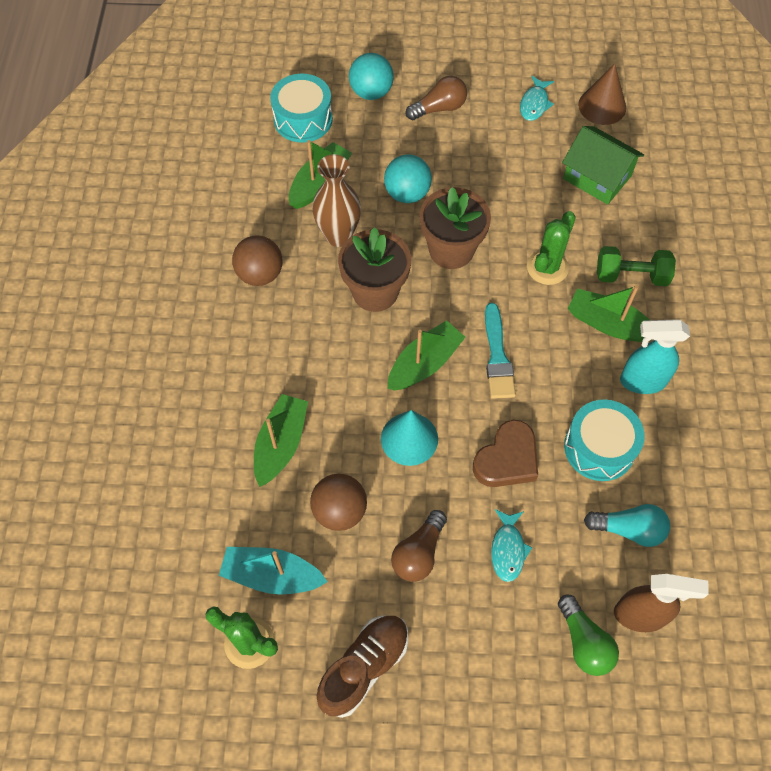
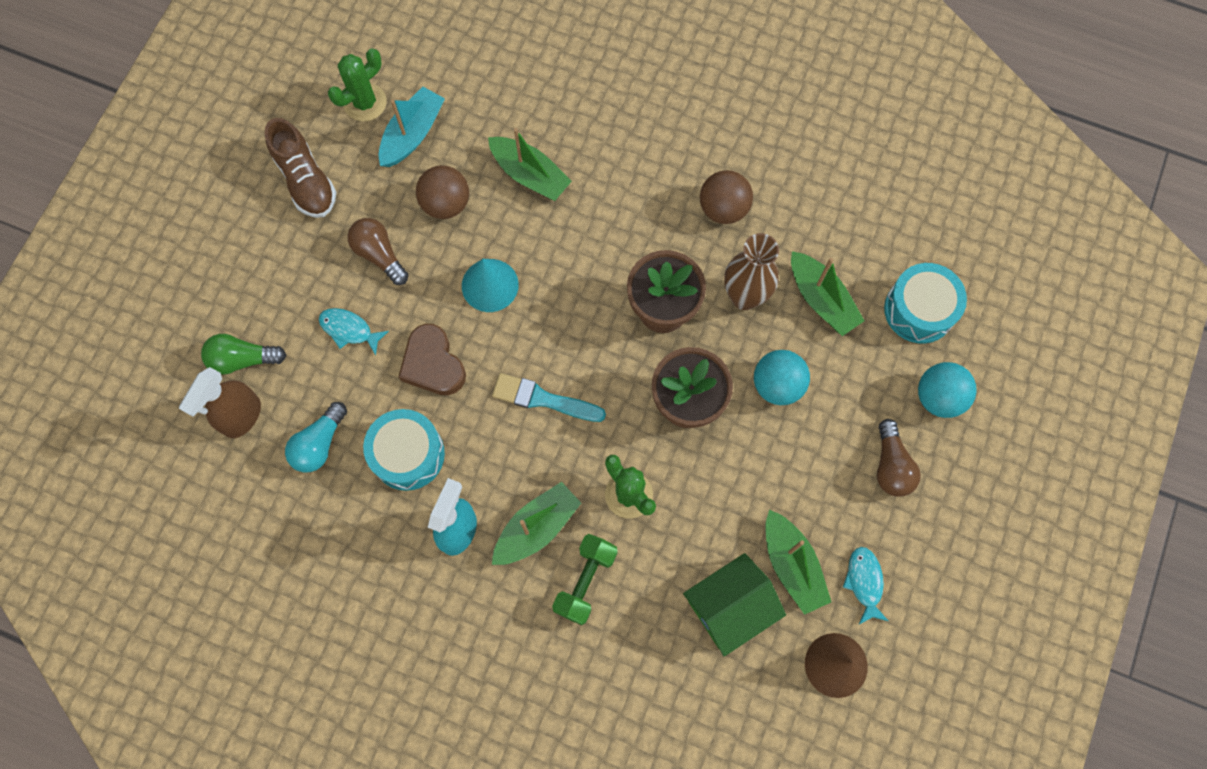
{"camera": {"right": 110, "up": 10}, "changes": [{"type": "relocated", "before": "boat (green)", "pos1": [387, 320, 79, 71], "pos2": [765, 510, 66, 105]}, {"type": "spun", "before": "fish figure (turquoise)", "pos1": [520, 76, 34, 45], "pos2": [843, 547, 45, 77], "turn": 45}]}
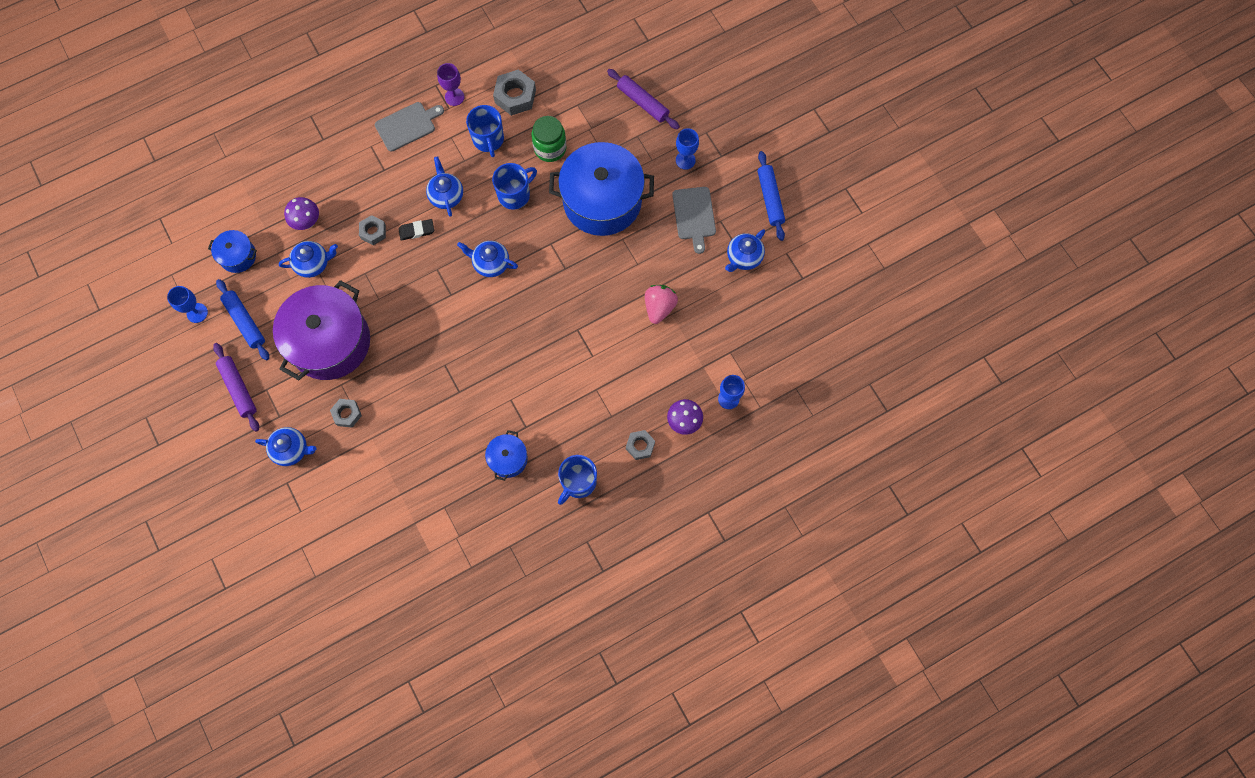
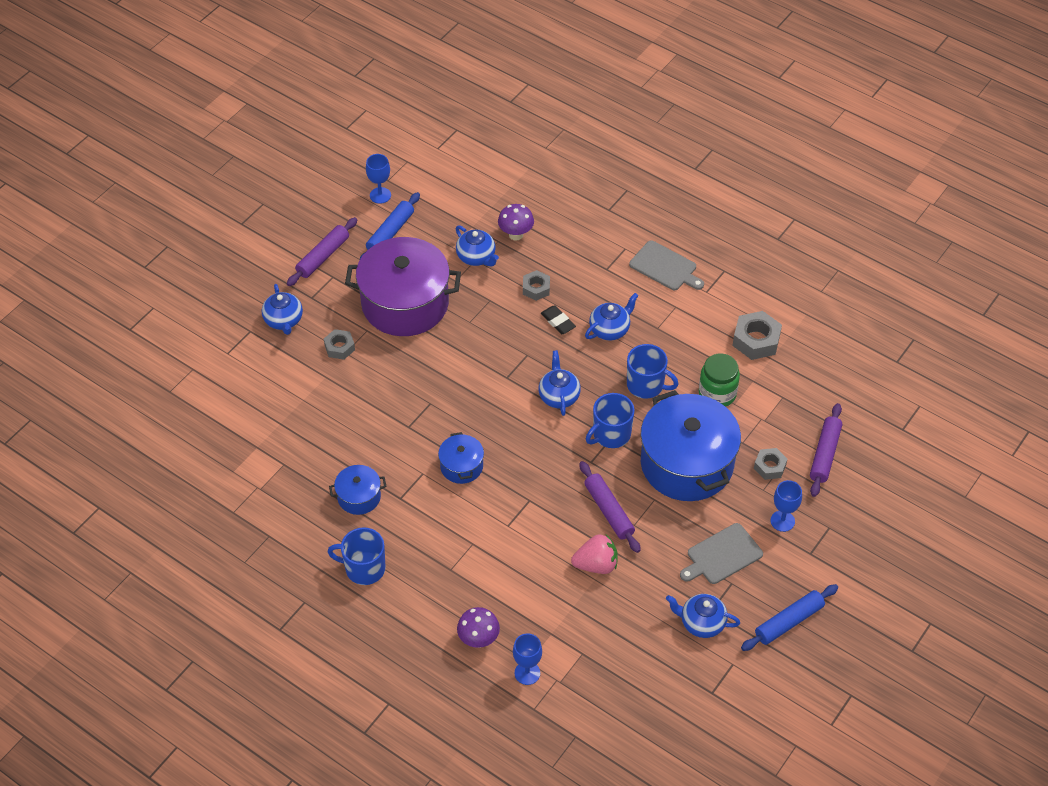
{"camera": {"right": 65, "up": -20}, "changes": [{"type": "relocated", "before": "cooking pot (blue)", "pos1": [208, 230, 49, 43], "pos2": [438, 432, 46, 52]}, {"type": "missing", "before": "goblet (royal purple)", "pos1": [437, 63, 27, 43]}, {"type": "relocated", "before": "coffee mug (blue)", "pos1": [466, 105, 38, 52], "pos2": [586, 393, 49, 55]}, {"type": "relocated", "before": "nut (ash-grey)", "pos1": [626, 430, 29, 30], "pos2": [754, 448, 33, 32]}, {"type": "appeared", "after": "pastry roller (royal purple)", "pos2": [579, 461, 62, 92]}]}
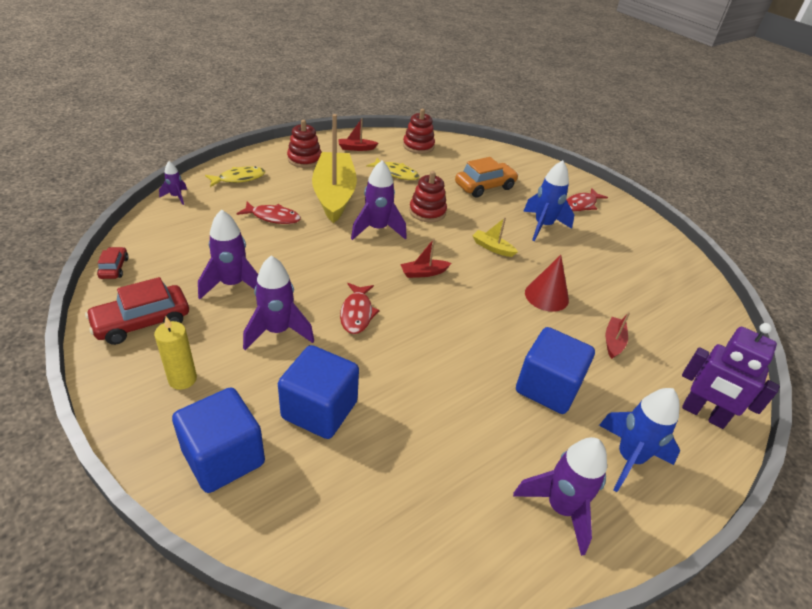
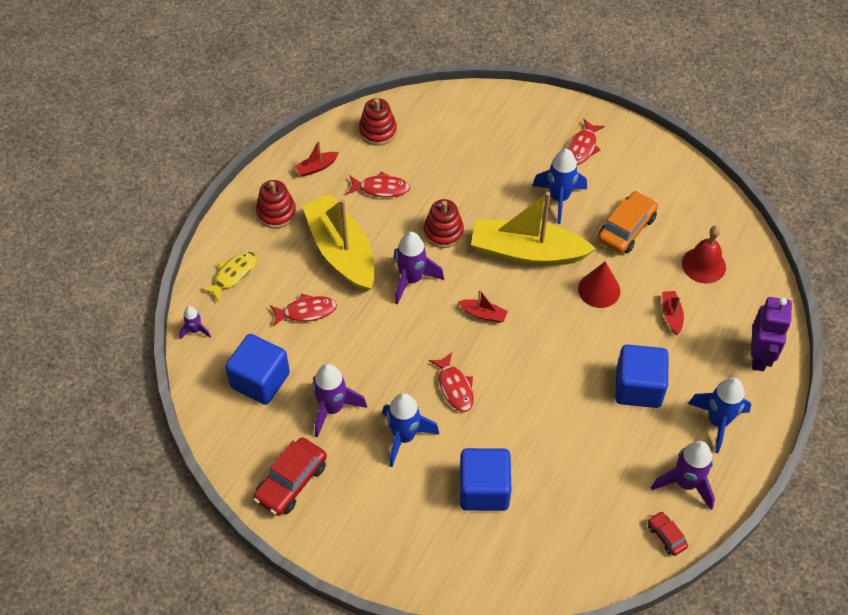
{"camera": {"right": -20, "up": 15}, "changes": [{"type": "relocated", "before": "car (scarlet)", "pos1": [97, 247, 32, 32], "pos2": [648, 511, 40, 45]}, {"type": "missing", "before": "pillar candle (yellow)", "pos1": [154, 317, 43, 73]}, {"type": "relocated", "before": "cube (blue)", "pos1": [172, 387, 93, 106], "pos2": [225, 334, 65, 71]}, {"type": "colour", "before": "rocket (royal purple)", "after": "rocket (blue)", "pos1": [243, 256, 71, 94], "pos2": [382, 393, 57, 74]}, {"type": "colour", "before": "fish figure (yellow)", "after": "fish figure (scarlet)", "pos1": [366, 158, 53, 22], "pos2": [347, 172, 63, 25]}, {"type": "spun", "before": "boat (scarlet)", "pos1": [400, 239, 51, 39], "pos2": [458, 290, 50, 33], "turn": -120}, {"type": "relocated", "before": "car (bright orange)", "pos1": [455, 157, 64, 41], "pos2": [598, 191, 60, 63]}, {"type": "size", "before": "boat (yellow)", "pos1": [472, 217, 46, 40], "pos2": [471, 192, 125, 74], "scale": 2.48}, {"type": "spun", "before": "robot (royal purple)", "pos1": [682, 323, 97, 106], "pos2": [751, 297, 41, 74], "turn": -90}, {"type": "appeared", "after": "bell (scarlet)", "pos2": [682, 226, 44, 58]}]}
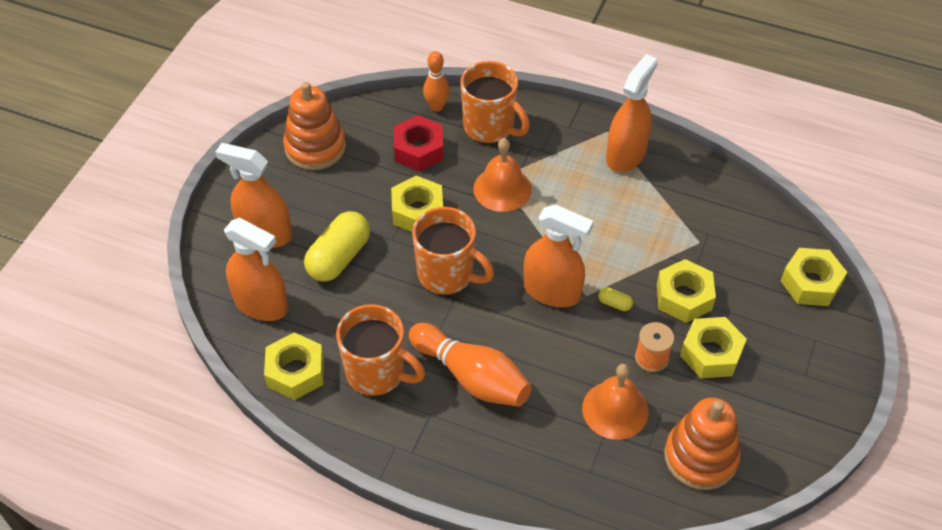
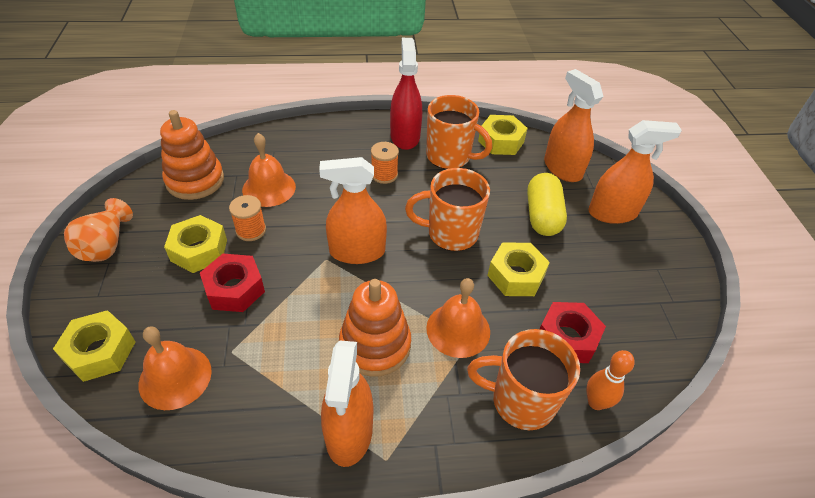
{"camera": {"right": 150, "up": -5}, "changes": [{"type": "spun", "before": "spray bottle (bright orange)", "pos1": [224, 217, 64, 104], "pos2": [544, 69, 59, 113], "turn": 60}, {"type": "relocated", "before": "ring stacker (bright orange)", "pos1": [283, 82, 63, 88], "pos2": [339, 279, 72, 98]}, {"type": "spun", "before": "coffee mug (bright orange)", "pos1": [336, 304, 89, 92], "pos2": [426, 95, 66, 74], "turn": -150}, {"type": "exchanged", "before": "bowling pin (bright orange)", "after": "reel of thread (bright orange)", "pos1": [409, 323, 123, 84], "pos2": [371, 142, 28, 42]}, {"type": "missing", "before": "pill (yellow)", "pos1": [598, 287, 35, 24]}, {"type": "colour", "before": "nut (yellow)", "after": "nut (scarlet)", "pos1": [657, 259, 59, 64], "pos2": [200, 254, 65, 58]}, {"type": "appeared", "after": "tall vase (bright orange)", "pos2": [64, 198, 69, 64]}, {"type": "appeared", "after": "bell (bright orange)", "pos2": [139, 326, 73, 84]}, {"type": "appeared", "after": "spray bottle (scarlet)", "pos2": [390, 38, 32, 112]}]}
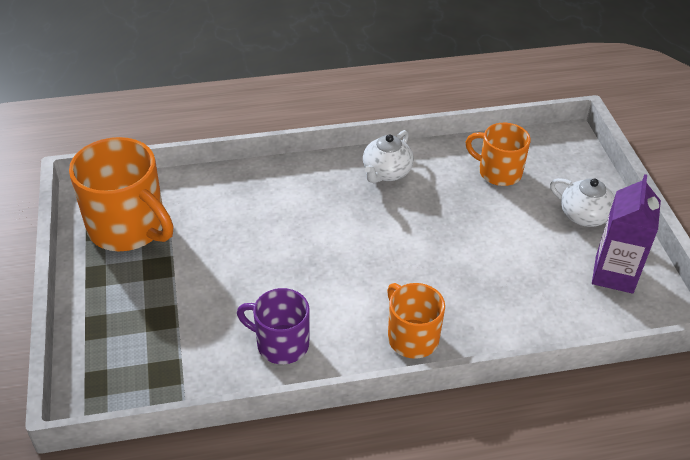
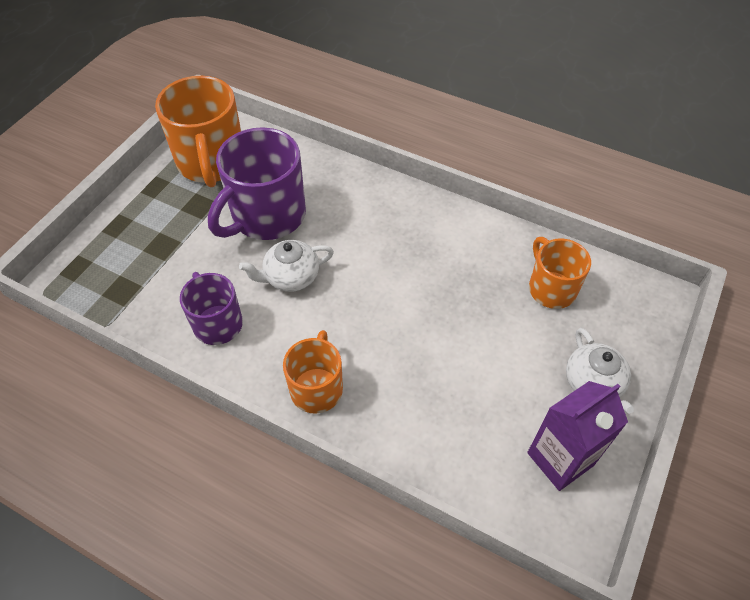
{"camera": {"right": 40, "up": 10}, "changes": [{"type": "relocated", "before": "china teapot (white)", "pos1": [363, 130, 51, 53], "pos2": [239, 240, 95, 52]}, {"type": "appeared", "after": "coffee mug (royal purple)", "pos2": [208, 127, 98, 113]}]}
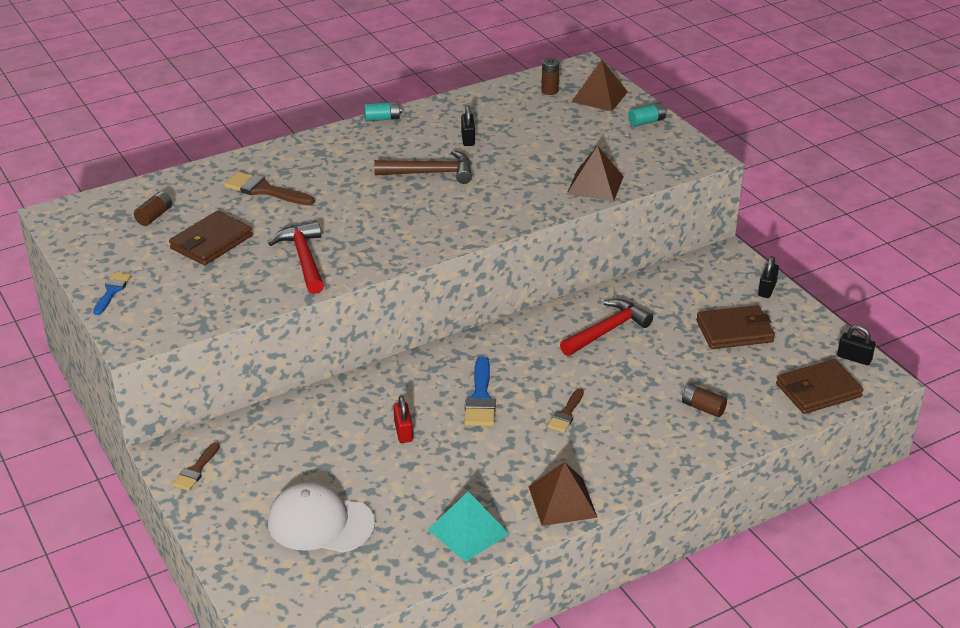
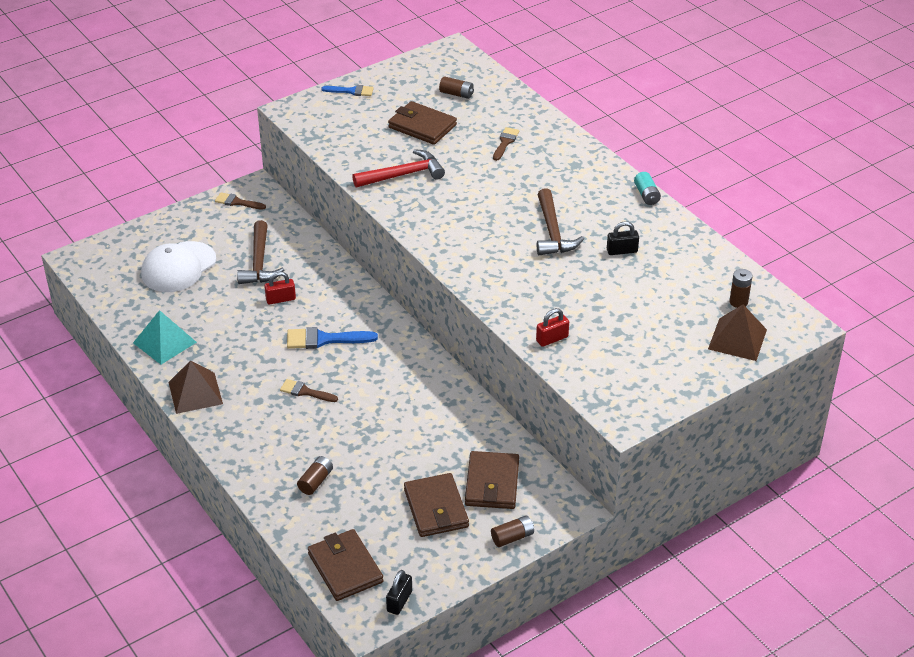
{"camera": {"right": 85, "up": 5}, "changes": [{"type": "size", "before": "brush (russet)", "pos1": [224, 171, 91, 35], "pos2": [493, 127, 26, 34], "scale": 0.64}, {"type": "spun", "before": "cap (white)", "pos1": [268, 481, 107, 72], "pos2": [141, 241, 75, 51], "turn": -150}, {"type": "missing", "before": "carpenter's hammer (scarlet)", "pos1": [560, 299, 93, 57]}, {"type": "exchanged", "before": "solid pyramid (russet)", "after": "small lock (scarlet)", "pos1": [567, 146, 57, 55], "pos2": [536, 308, 33, 39]}, {"type": "missing", "before": "AA battery (turquoise)", "pos1": [628, 102, 38, 25]}, {"type": "exchanged", "before": "small lock (jet-black)", "after": "AA battery (russet)", "pos1": [758, 256, 21, 42], "pos2": [491, 515, 43, 32]}, {"type": "appeared", "after": "carpenter's hammer (russet)", "pos2": [237, 220, 47, 64]}, {"type": "appeared", "after": "wallet (russet)", "pos2": [465, 451, 54, 58]}]}
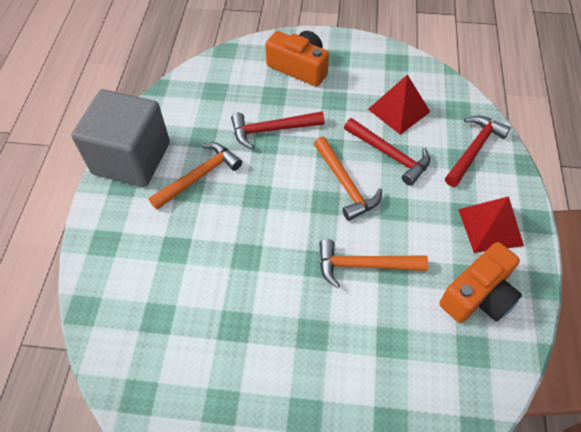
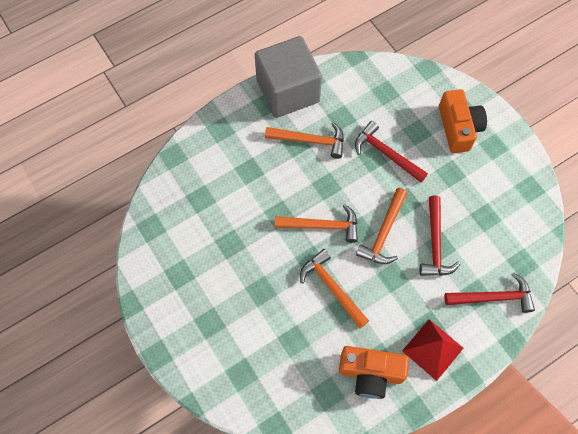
{"camera": {"right": 50, "up": 10}, "changes": [{"type": "missing", "before": "solid pyramid (scarlet)", "pos1": [368, 74, 62, 61]}, {"type": "appeared", "after": "carpenter's hammer (bright orange)", "pos2": [275, 204, 83, 39]}]}
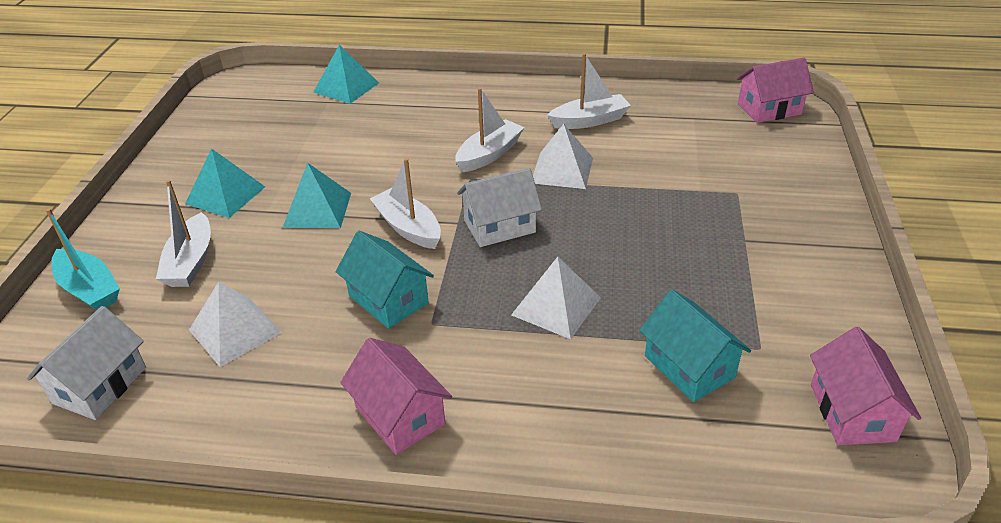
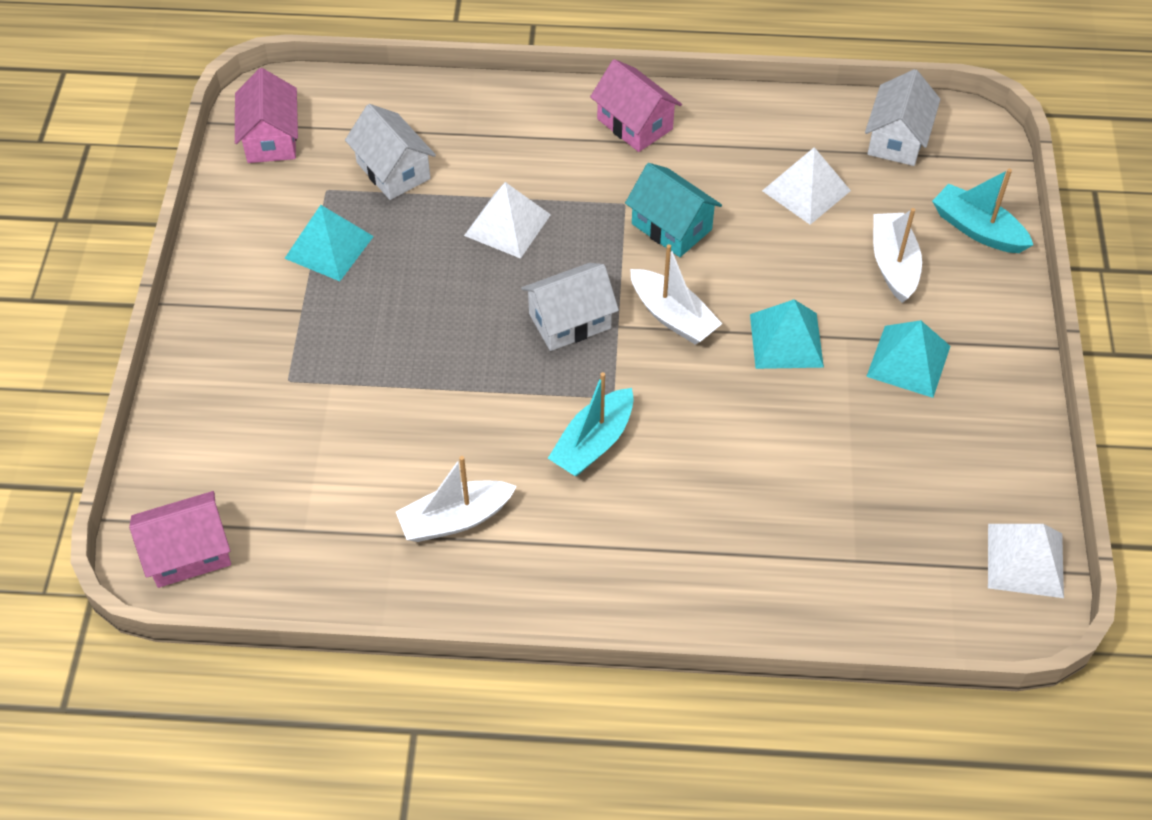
{"camera": {"right": 175, "up": 15}, "changes": [{"type": "relocated", "before": "solid pyramid (turquoise)", "pos1": [313, 45, 66, 59], "pos2": [284, 205, 90, 76]}, {"type": "colour", "before": "boat (white)", "after": "boat (turquoise)", "pos1": [455, 88, 69, 84], "pos2": [548, 372, 86, 105]}, {"type": "relocated", "before": "solid pyramid (white)", "pos1": [533, 124, 60, 65], "pos2": [988, 524, 76, 74]}, {"type": "colour", "before": "cottage (turquoise)", "after": "cottage (white)", "pos1": [639, 289, 112, 113], "pos2": [345, 104, 91, 96]}]}
